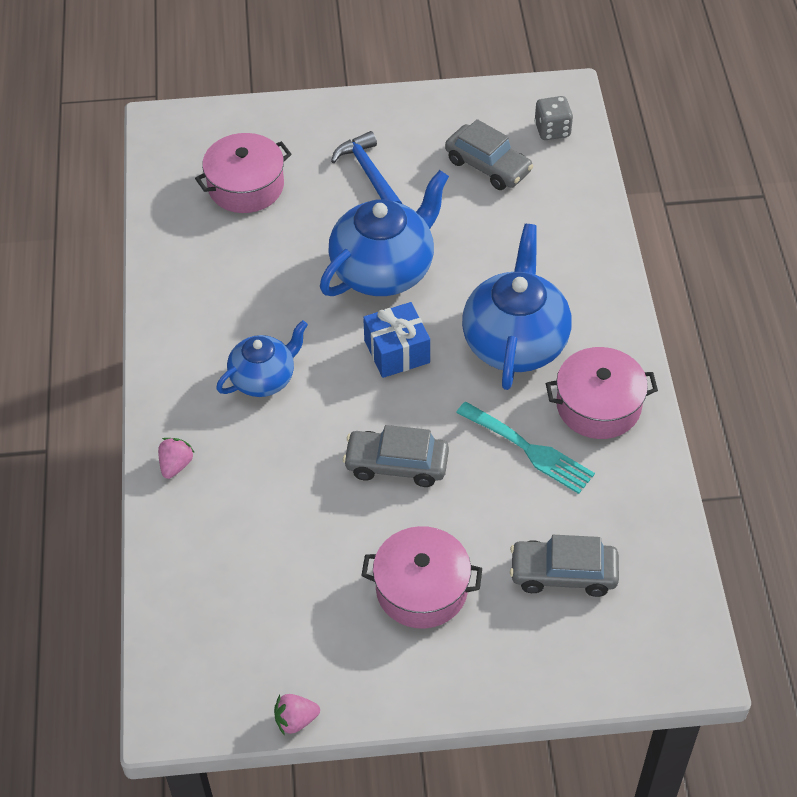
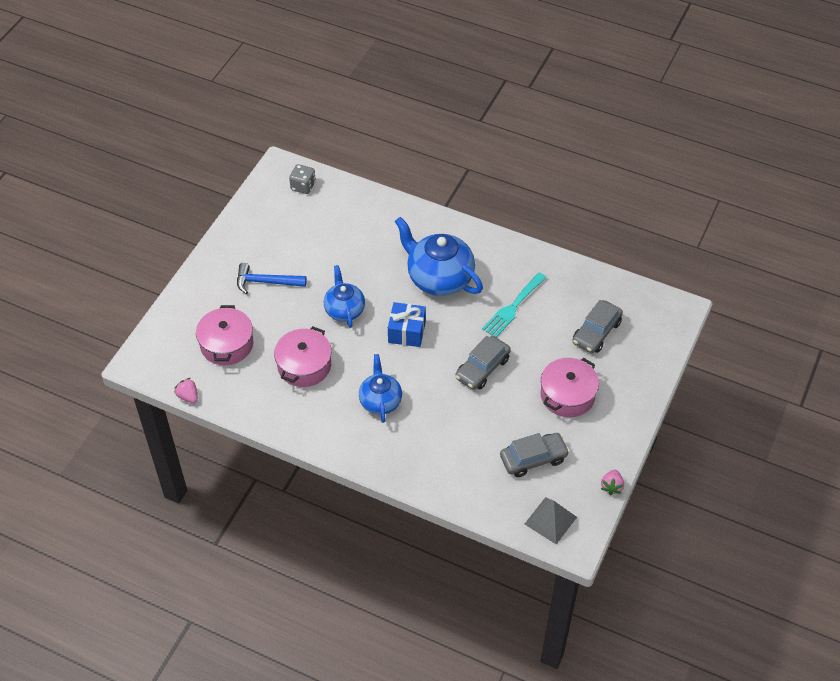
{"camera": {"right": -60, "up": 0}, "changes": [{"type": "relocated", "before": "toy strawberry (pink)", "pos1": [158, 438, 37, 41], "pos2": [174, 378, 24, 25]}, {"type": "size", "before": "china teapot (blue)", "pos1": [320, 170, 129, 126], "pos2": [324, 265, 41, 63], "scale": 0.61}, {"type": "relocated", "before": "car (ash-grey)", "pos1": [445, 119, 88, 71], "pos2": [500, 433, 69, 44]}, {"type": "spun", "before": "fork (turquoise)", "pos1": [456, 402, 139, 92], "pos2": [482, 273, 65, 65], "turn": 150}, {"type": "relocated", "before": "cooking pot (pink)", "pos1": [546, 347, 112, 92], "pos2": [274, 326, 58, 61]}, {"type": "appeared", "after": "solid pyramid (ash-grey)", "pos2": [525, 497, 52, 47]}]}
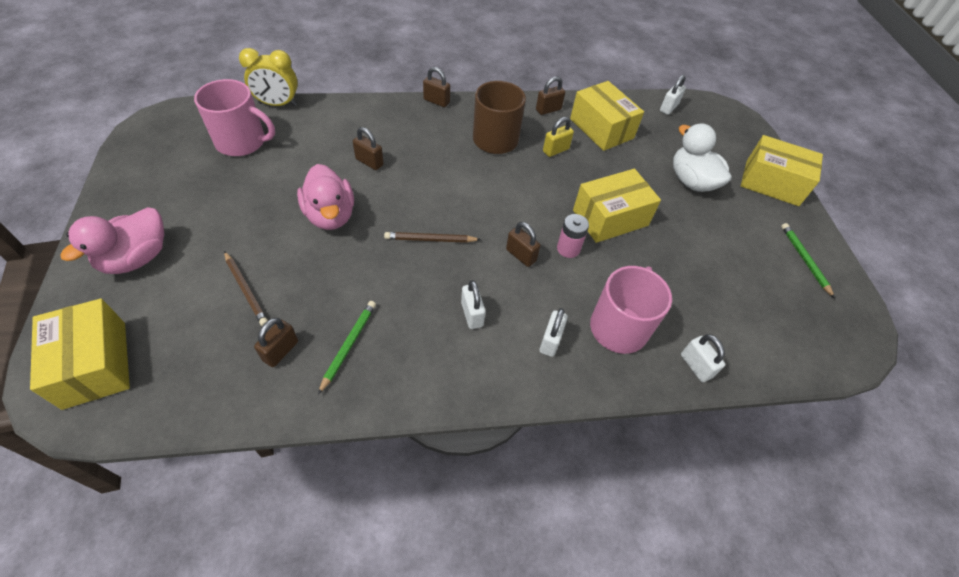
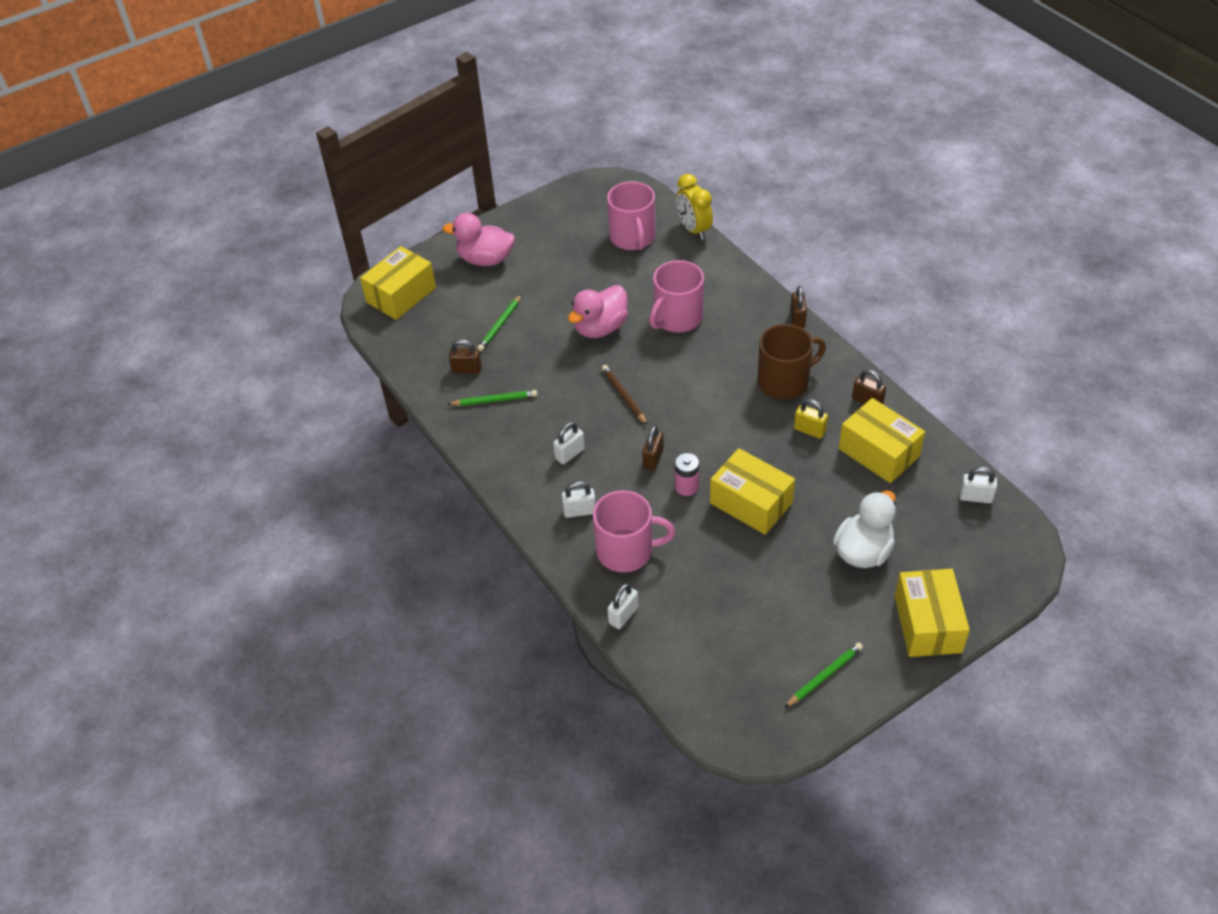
{"camera": {"right": 70, "up": -5}, "changes": [{"type": "colour", "before": "wooden pencil (russet)", "after": "wooden pencil (green)", "pos1": [224, 251, 44, 75], "pos2": [477, 294, 45, 57]}, {"type": "exchanged", "before": "small lock (russet)", "after": "coffee mug (pink)", "pos1": [353, 127, 31, 43], "pos2": [649, 260, 55, 73]}, {"type": "spun", "before": "package (yellow)", "pos1": [570, 81, 74, 70], "pos2": [839, 398, 86, 85], "turn": -75}]}
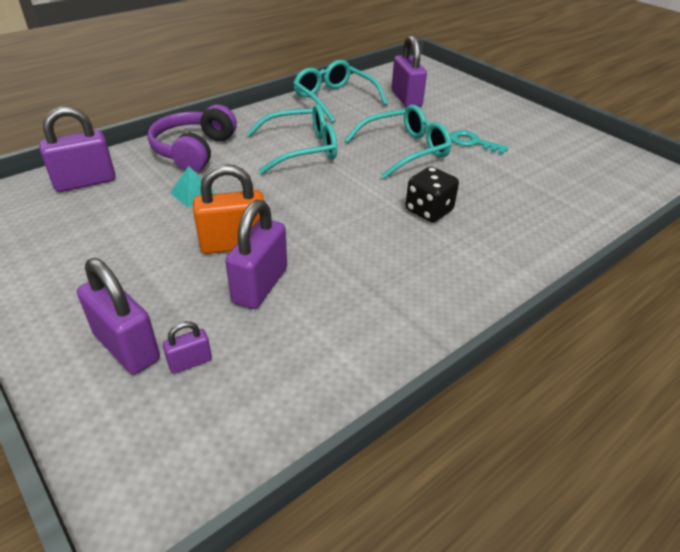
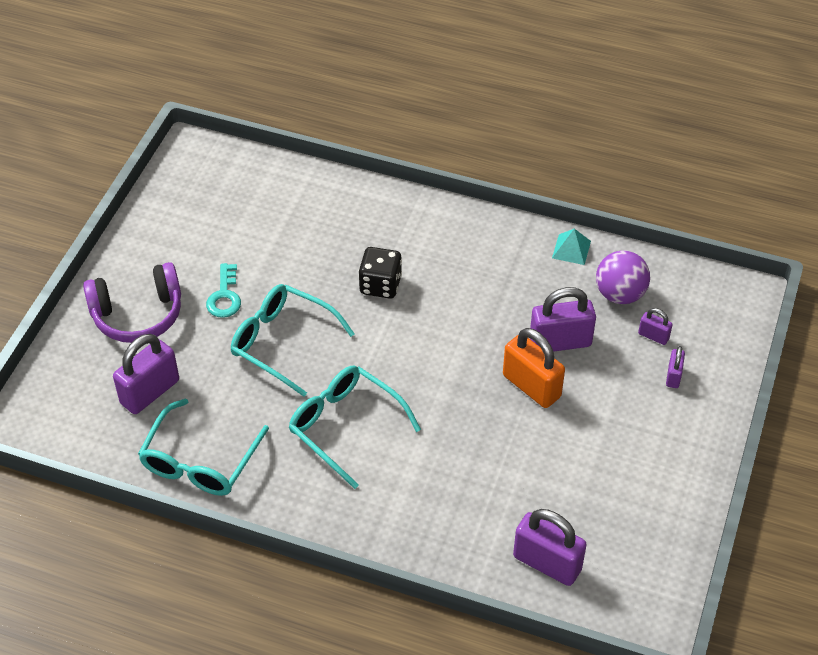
{"camera": {"right": -120, "up": 10}, "changes": [{"type": "size", "before": "small lock (royal purple)", "pos1": [77, 258, 83, 116], "pos2": [666, 346, 19, 42], "scale": 0.5}, {"type": "relocated", "before": "headphones (royal purple)", "pos1": [148, 105, 89, 67], "pos2": [83, 262, 98, 81]}, {"type": "relocated", "before": "solid pyramid (turquoise)", "pos1": [170, 166, 46, 41], "pos2": [552, 229, 39, 36]}, {"type": "appeared", "after": "sphere (royal purple)", "pos2": [596, 250, 54, 54]}]}
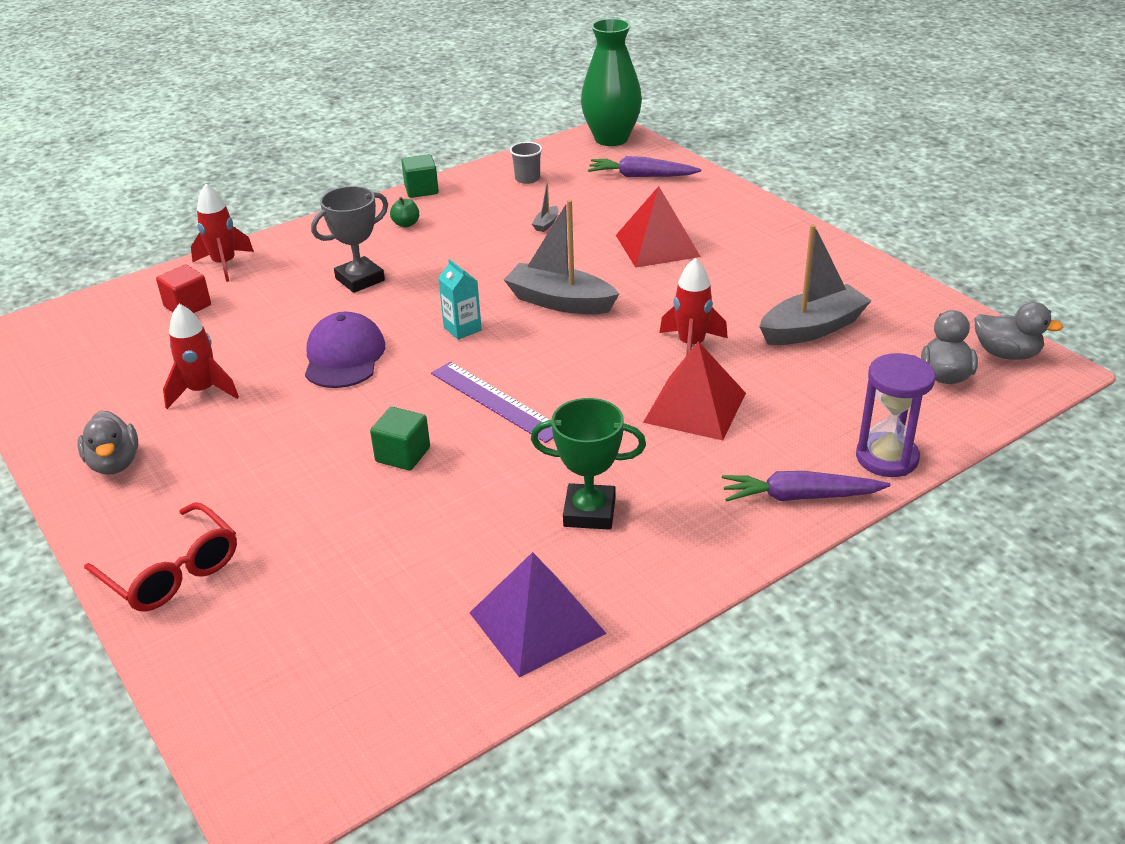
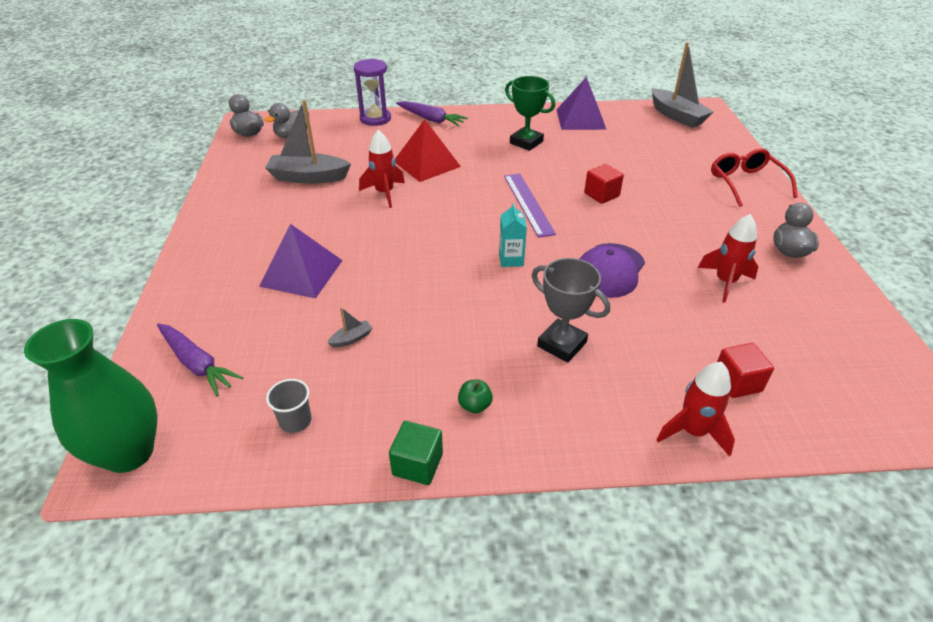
{"camera": {"right": -150, "up": 5}, "changes": [{"type": "spun", "before": "prize cup (ash-grey)", "pos1": [311, 186, 77, 107], "pos2": [532, 258, 78, 105], "turn": 45}, {"type": "colour", "before": "cube (green)", "after": "cube (scarlet)", "pos1": [370, 407, 60, 64], "pos2": [584, 164, 40, 40]}, {"type": "relocated", "before": "boat (ash-grey)", "pos1": [504, 200, 115, 114], "pos2": [651, 42, 62, 86]}, {"type": "colour", "before": "solid pyramid (scarlet)", "after": "solid pyramid (royal purple)", "pos1": [616, 186, 85, 82], "pos2": [259, 224, 84, 75]}]}
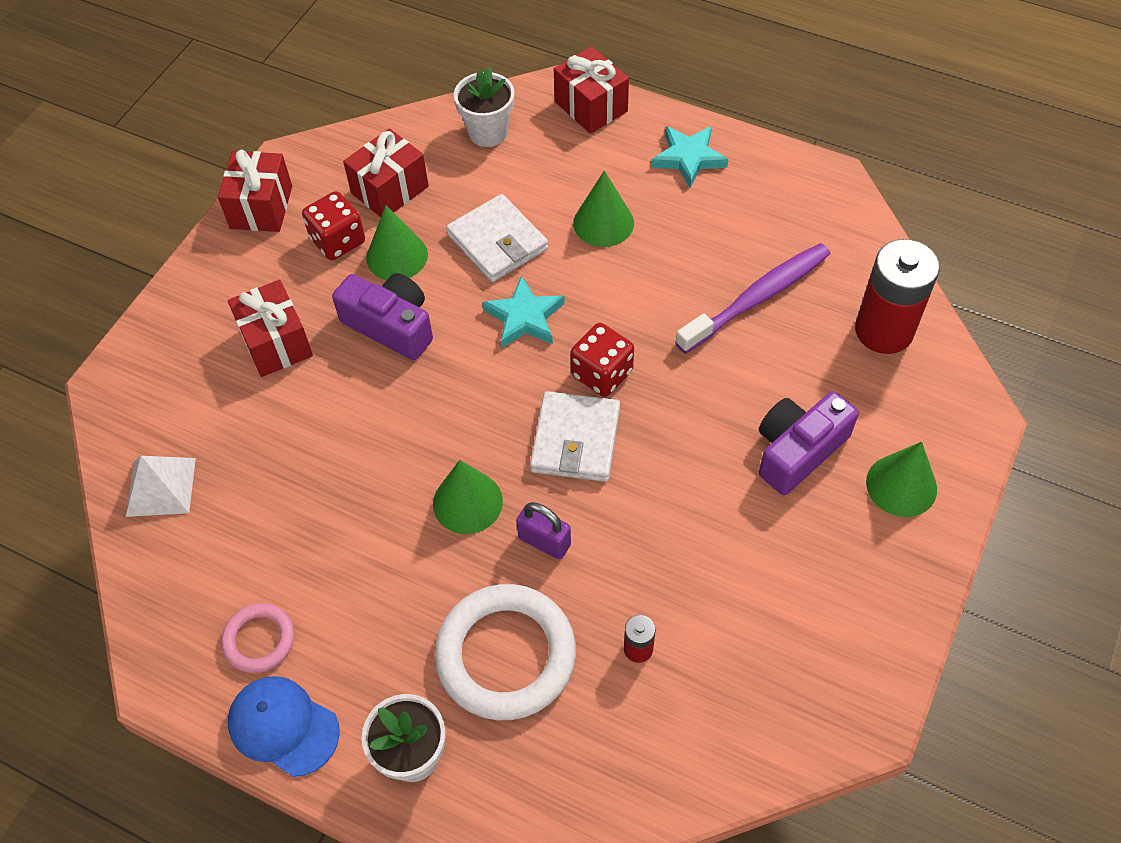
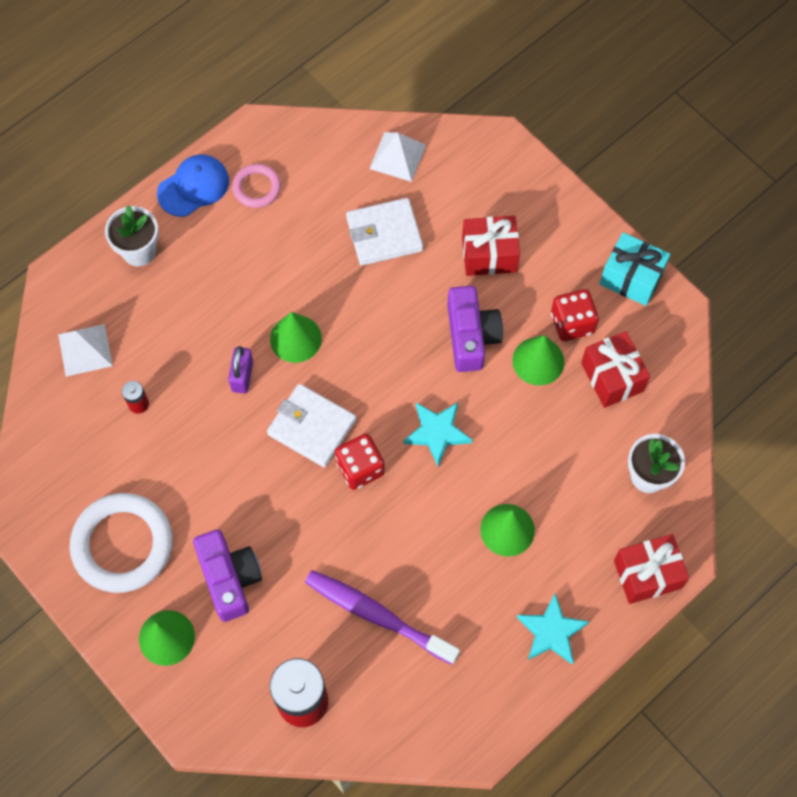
{"camera": {"right": 110, "up": 10}, "changes": [{"type": "colour", "before": "present (scarlet)", "after": "present (turquoise)", "pos1": [218, 150, 74, 82], "pos2": [600, 232, 70, 74]}, {"type": "spun", "before": "compact camera (royal purple)", "pos1": [332, 273, 101, 87], "pos2": [447, 286, 56, 86], "turn": -60}, {"type": "relocated", "before": "torus (white)", "pos1": [435, 584, 141, 136], "pos2": [70, 493, 103, 100]}, {"type": "relocated", "before": "wallet (white)", "pos1": [446, 194, 102, 88], "pos2": [346, 198, 77, 68]}, {"type": "spun", "before": "small lock (royal purple)", "pos1": [516, 502, 55, 57], "pos2": [228, 346, 25, 48], "turn": -45}, {"type": "spun", "before": "toothbrush (royal purple)", "pos1": [675, 243, 155, 111], "pos2": [305, 570, 155, 95], "turn": 135}, {"type": "appeared", "after": "solid pyramid (white)", "pos2": [58, 324, 55, 53]}]}
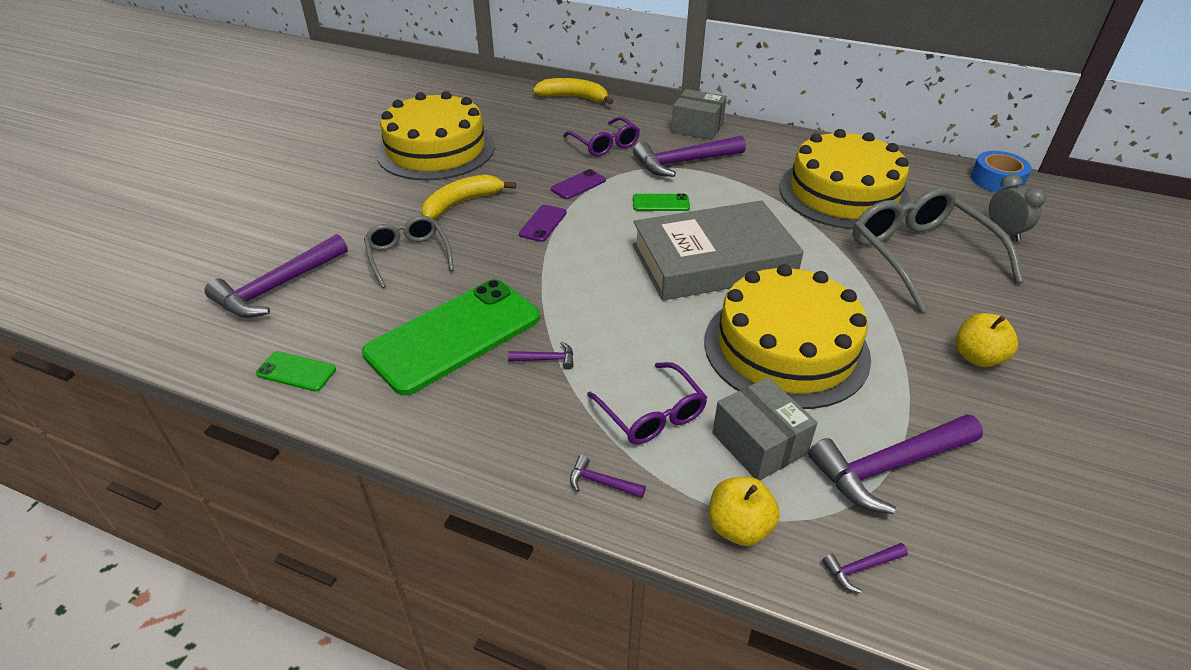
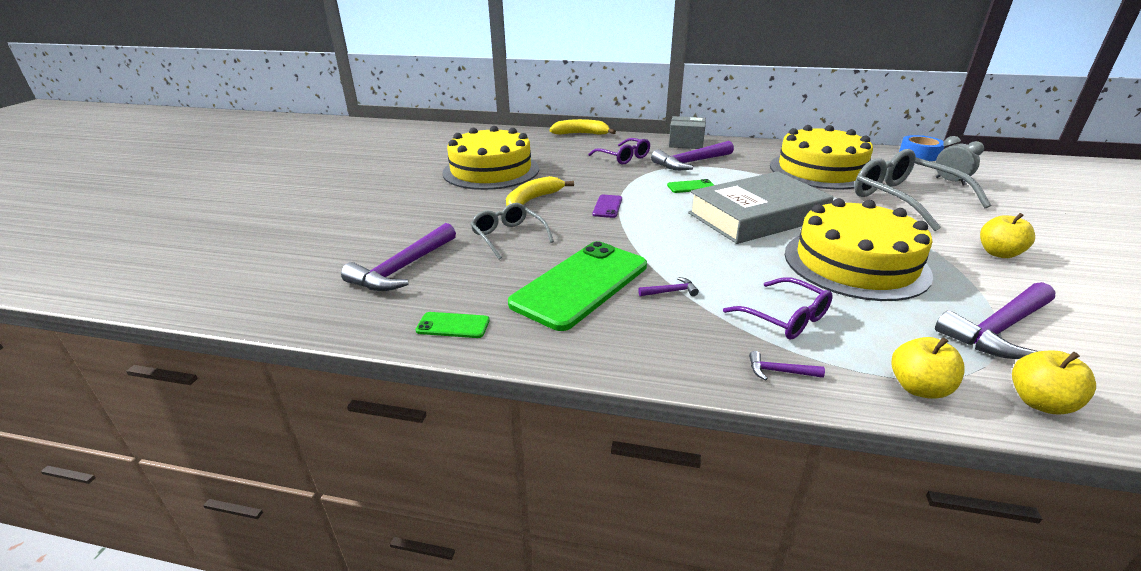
{"camera": {"right": -10, "up": -10}, "changes": [{"type": "missing", "before": "mobile phone (royal purple)", "pos1": [551, 169, 55, 30]}, {"type": "missing", "before": "package (ash-grey)", "pos1": [713, 377, 105, 104]}, {"type": "exchanged", "before": "carpenter's hammer (royal purple)", "after": "apple (yellow)", "pos1": [822, 543, 86, 50], "pos2": [1012, 351, 84, 64]}]}
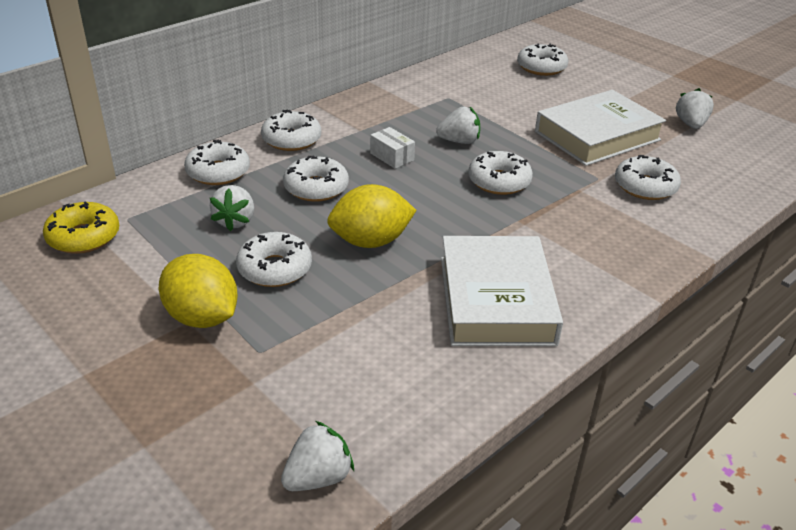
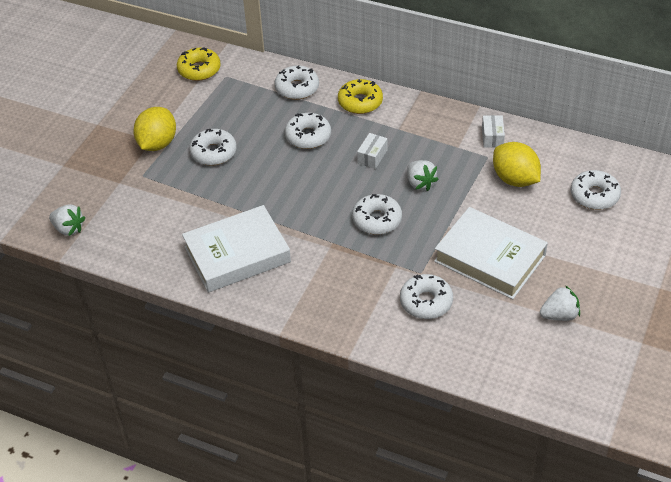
{"camera": {"right": 70, "up": 10}, "changes": [{"type": "missing", "before": "toy strawberry (white)", "pos1": [210, 185, 44, 46]}, {"type": "colour", "before": "glazed donut (white)", "after": "glazed donut (yellow)", "pos1": [261, 110, 60, 41], "pos2": [338, 79, 45, 35]}, {"type": "relocated", "before": "toy lemon (yellow)", "pos1": [327, 184, 90, 64], "pos2": [493, 142, 48, 45]}, {"type": "appeared", "after": "package (white)", "pos2": [482, 115, 23, 33]}]}
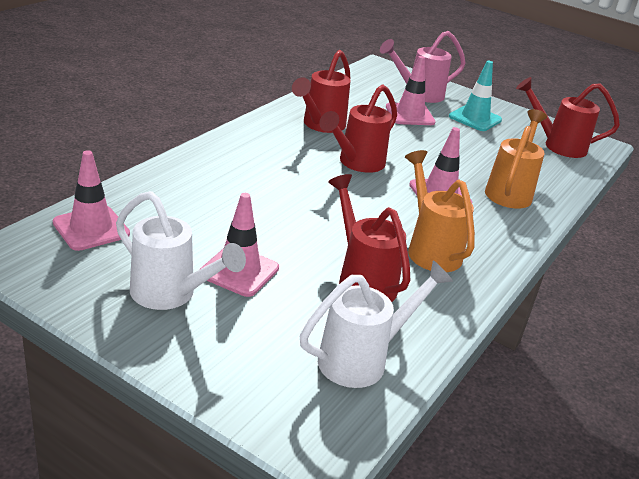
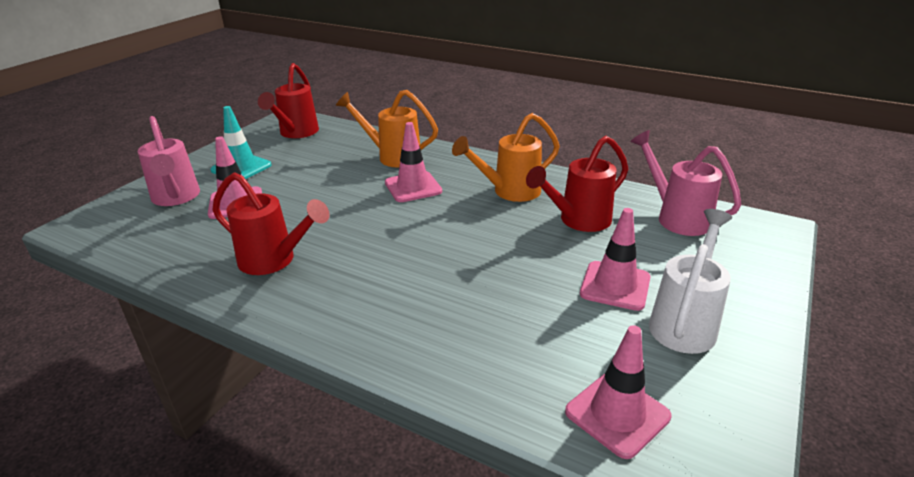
{"camera": {"right": -90, "up": 0}, "changes": [{"type": "colour", "before": "watering pot (white)", "after": "watering pot (pink)", "pos1": [300, 260, 153, 128], "pos2": [630, 130, 112, 106]}, {"type": "missing", "before": "watering pot (scarlet)", "pos1": [319, 84, 78, 89]}]}
